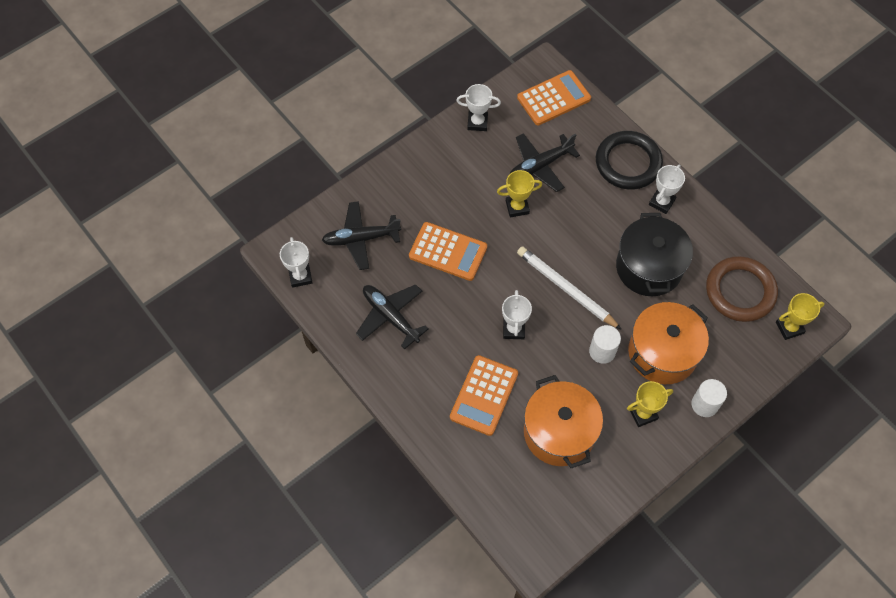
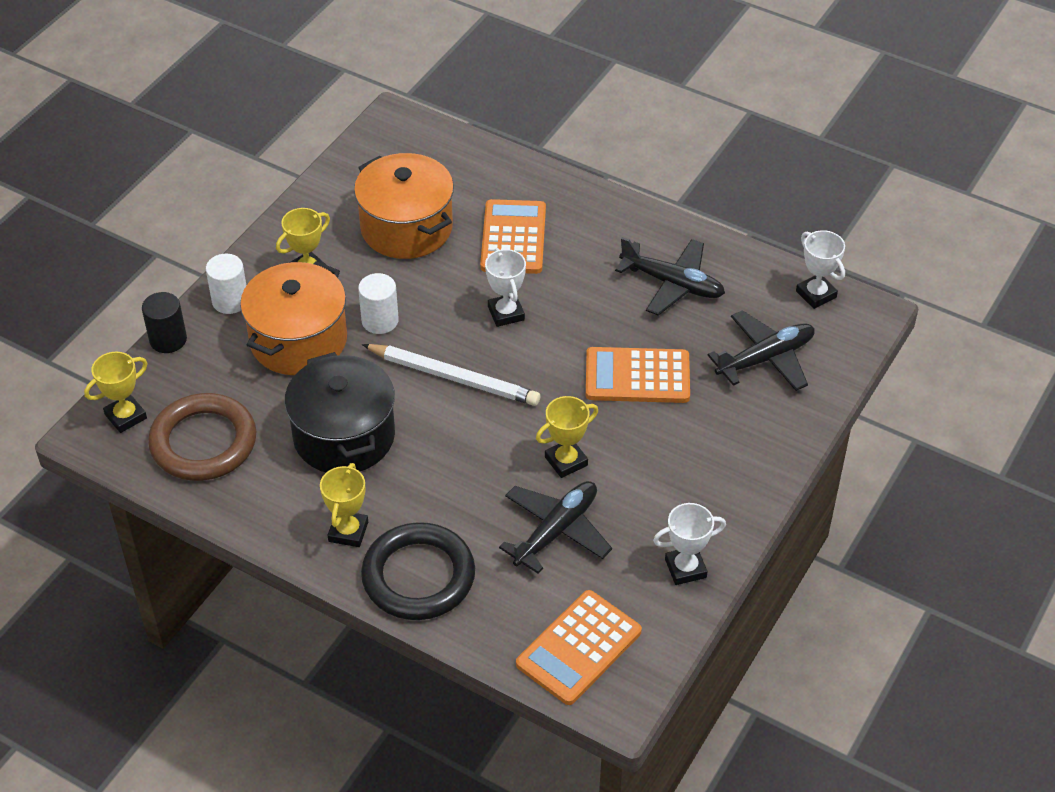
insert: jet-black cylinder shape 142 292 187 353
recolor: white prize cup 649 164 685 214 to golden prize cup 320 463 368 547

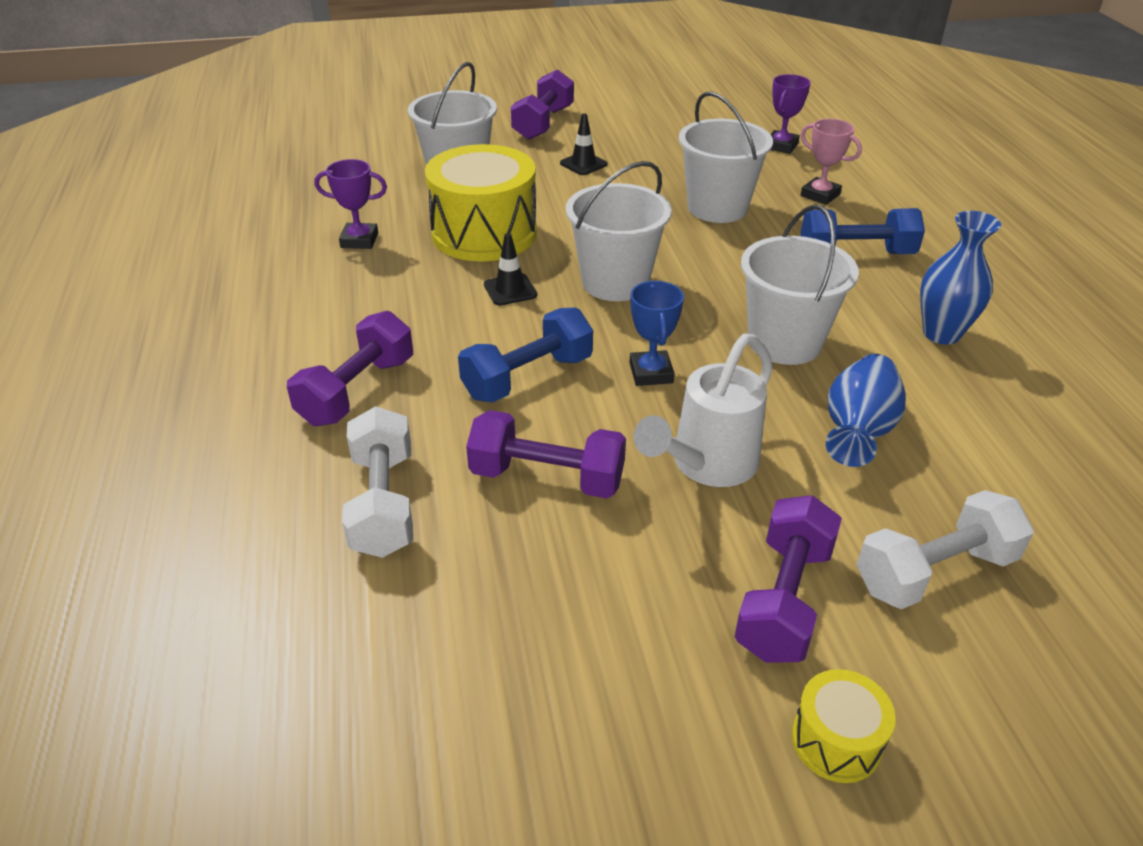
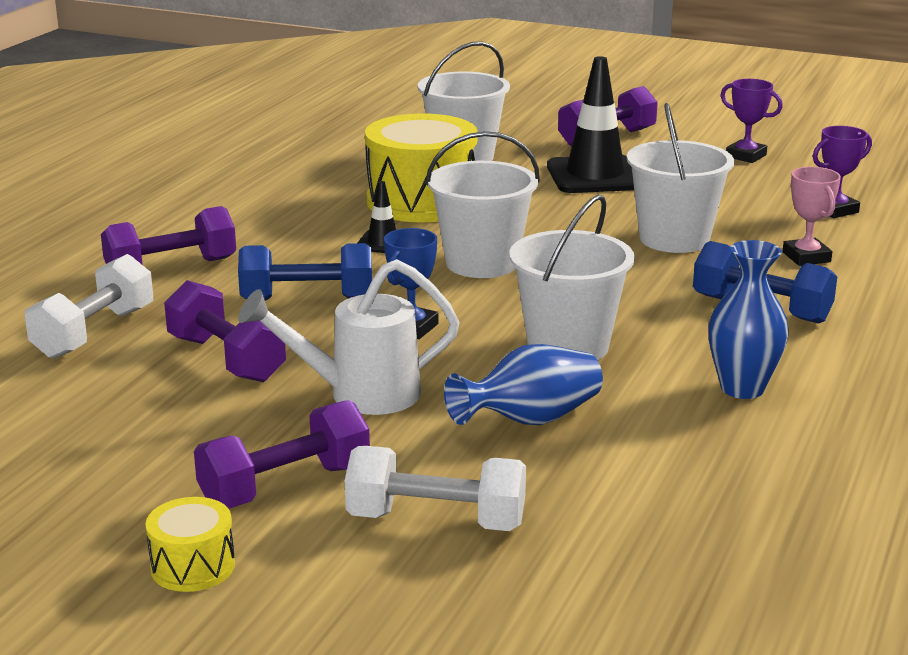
move: purple prize cup 315 159 387 249 to 721 79 783 163
resize: jet-black safety cone 560 113 608 175 = 547 56 634 193 x2.07

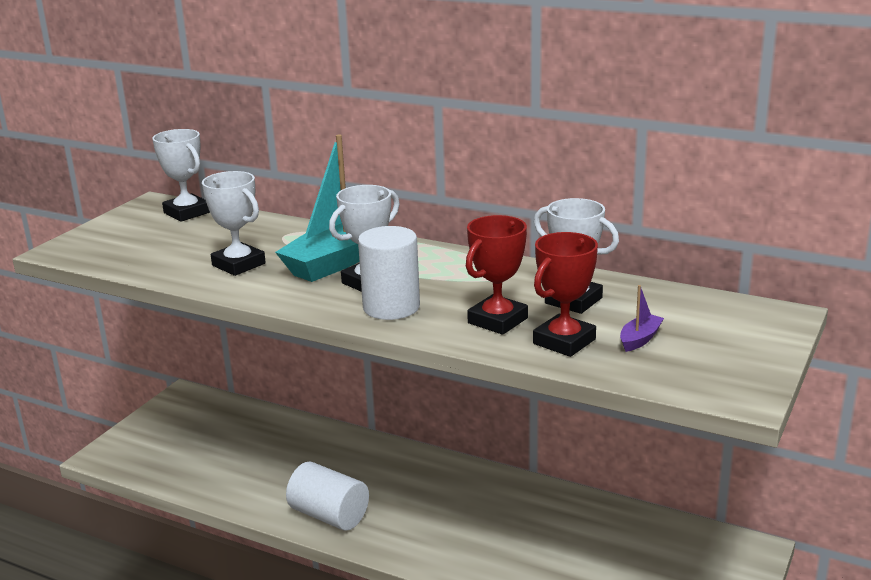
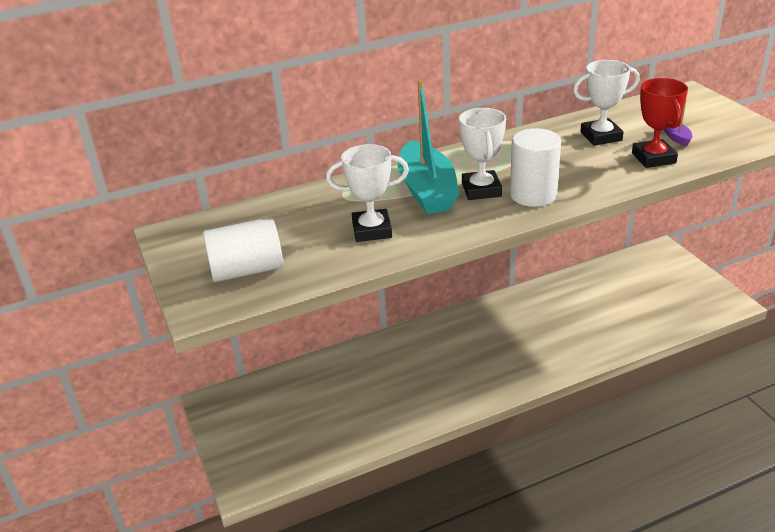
delete: white prize cup 152 129 210 222; crimson prize cup 466 215 528 335
move: white cylinder shape 286 462 369 531 to 202 217 283 282

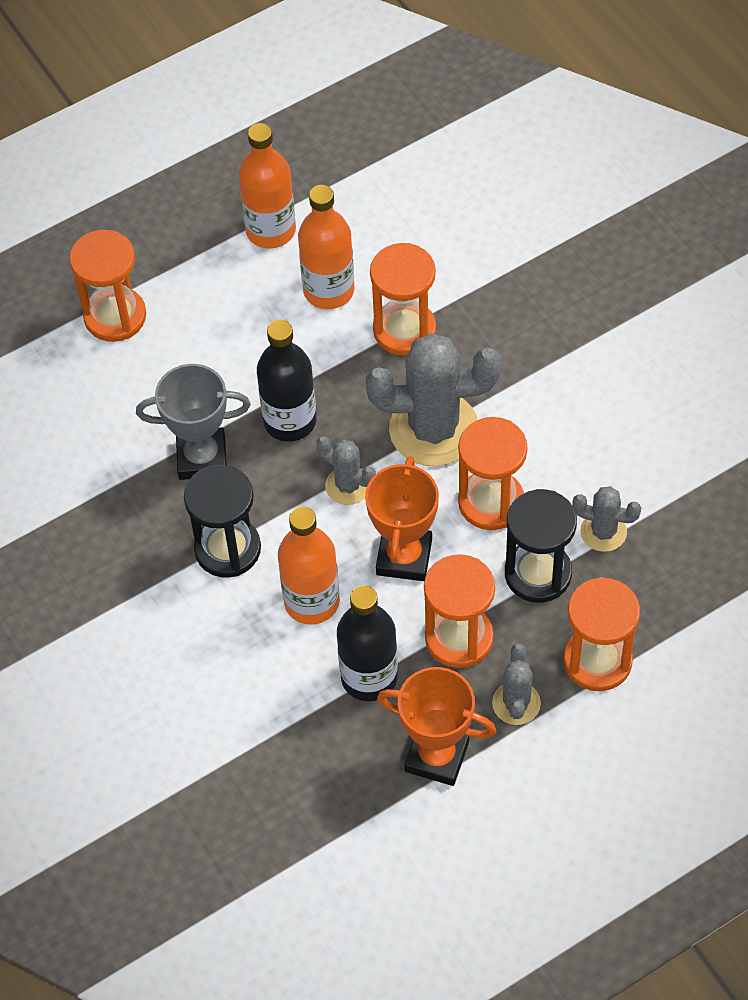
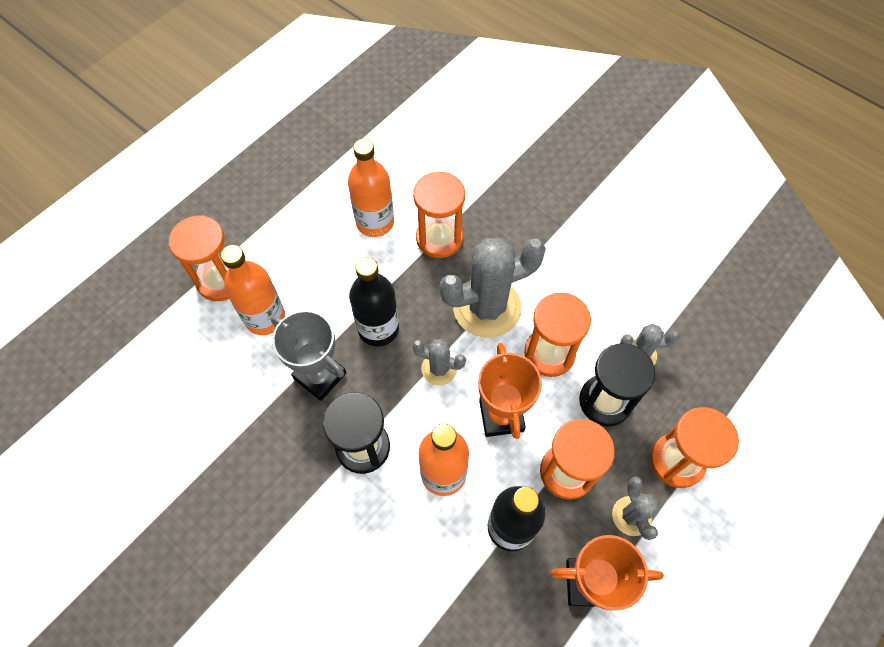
move: orange bottle 238 123 296 248 to 221 245 285 335
rotate: grey prize cup 136 364 251 480 = 271 310 346 401 60 degrees clockwise

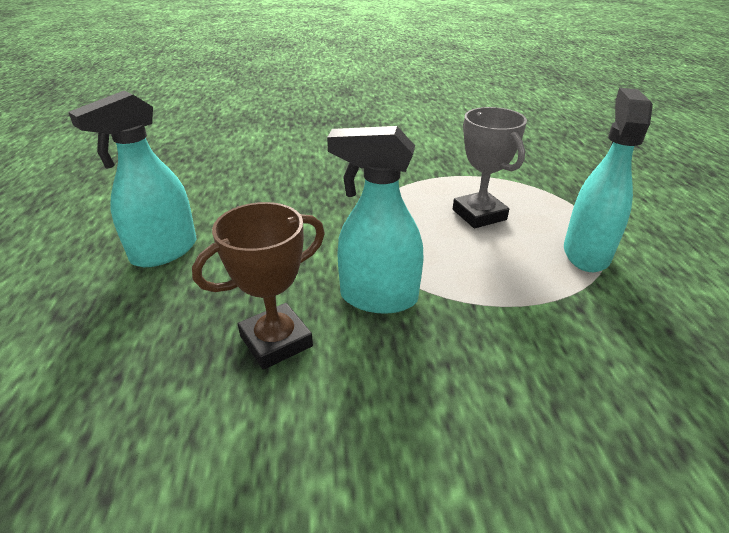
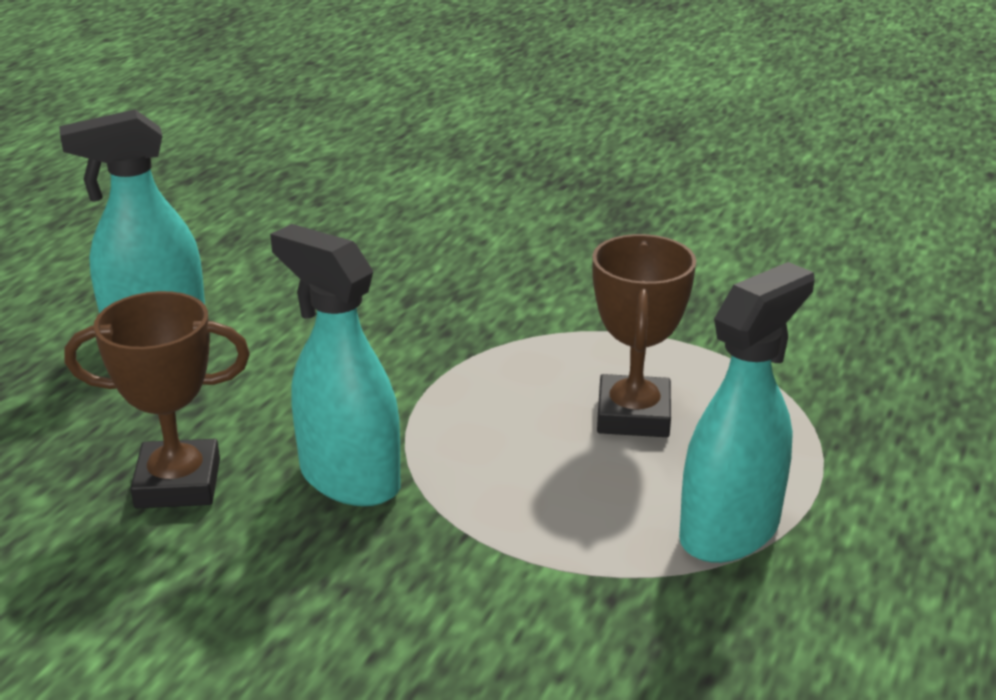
recolor: grey prize cup 453 107 527 228 to brown prize cup 592 234 696 437

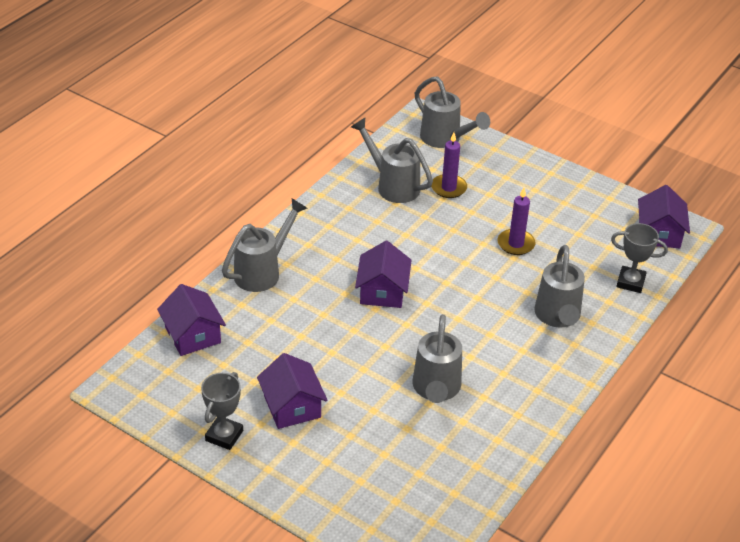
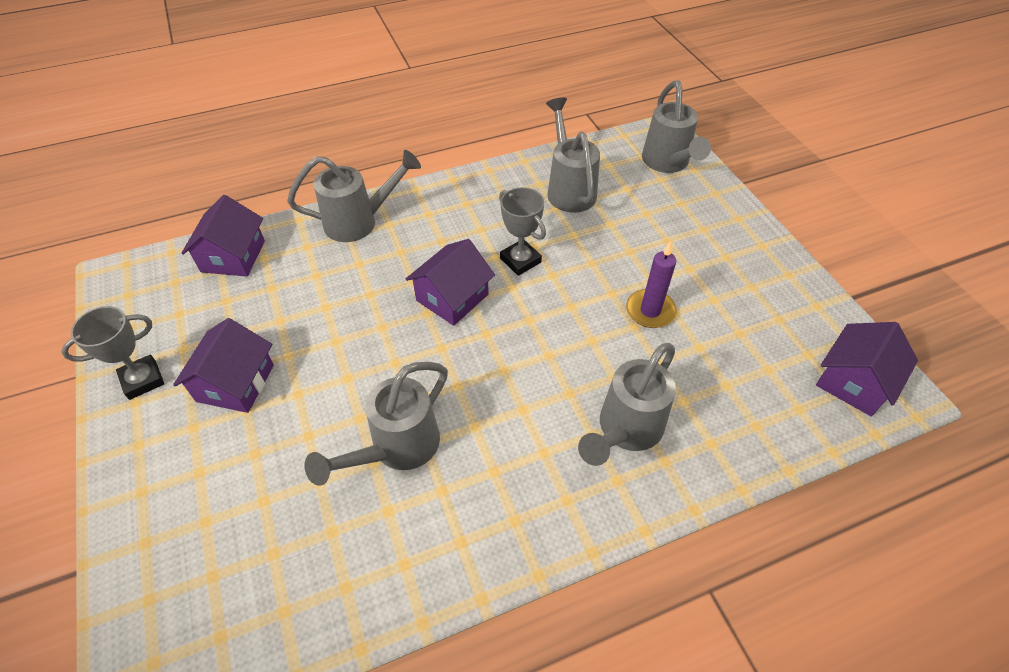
delete: purple pillar candle 431 132 467 198
move: grey prize cup 611 223 668 293 to 499 187 546 276

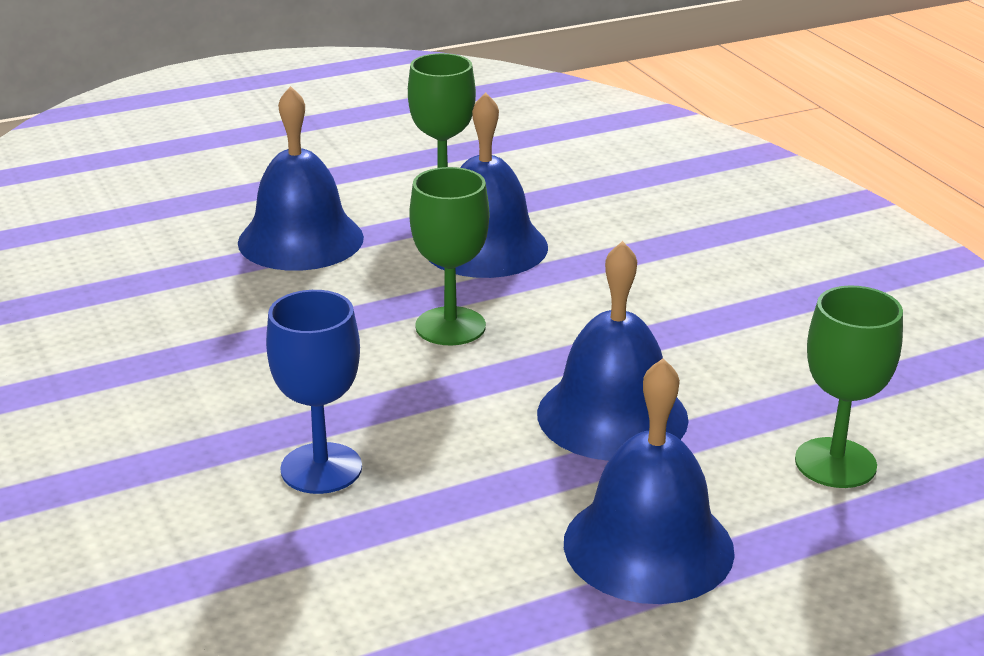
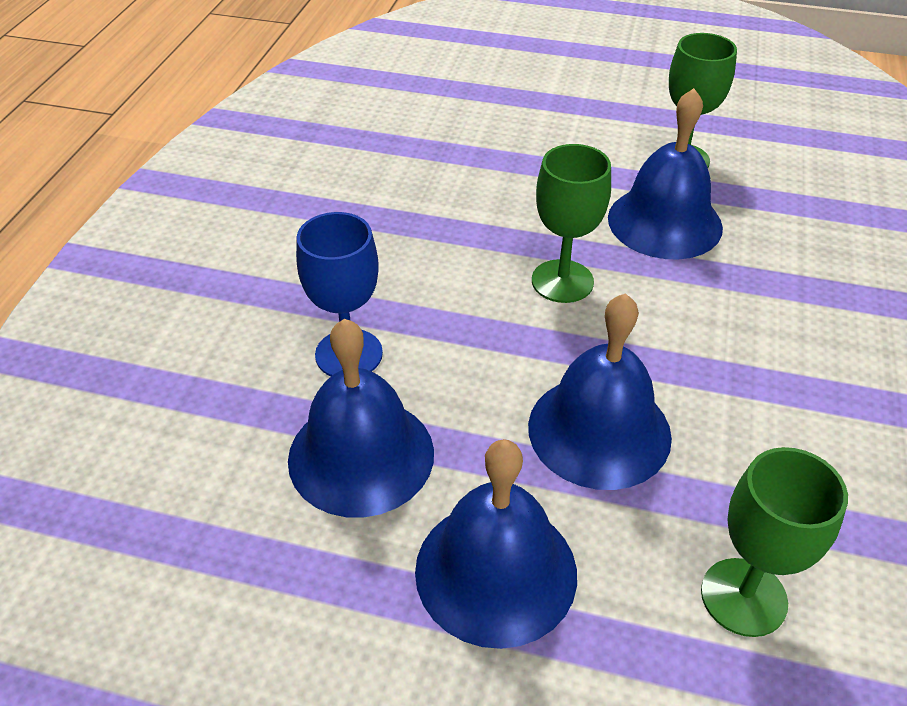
move: blue hand bell 238 86 364 271 to 288 319 434 518

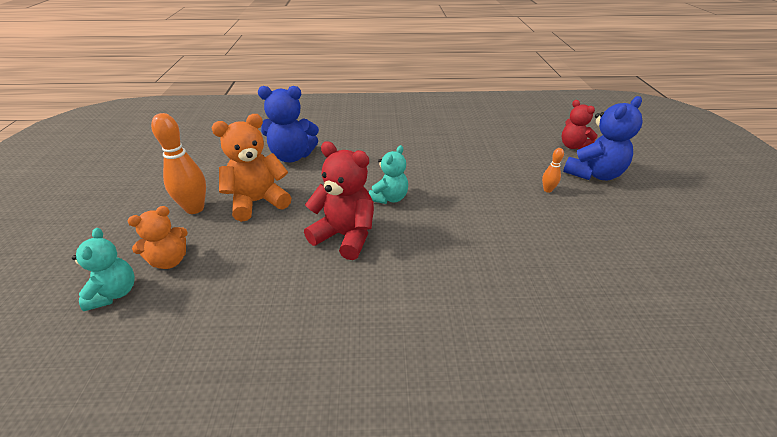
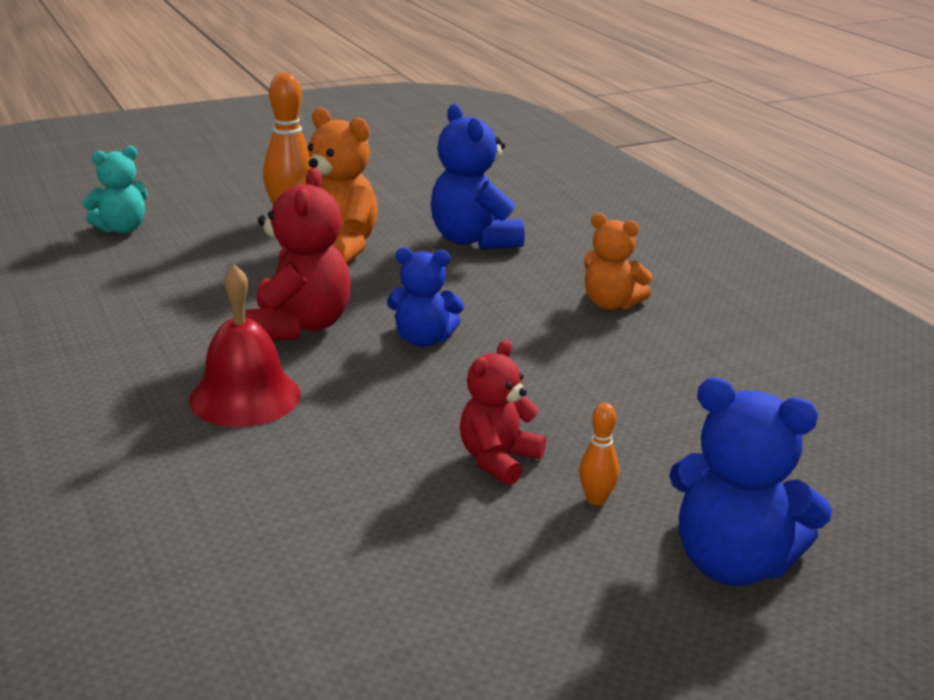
insert: crimson hand bell 189 264 301 427
move: crimson teddy 561 100 598 150 to 460 340 546 486; orange teddy 128 206 188 269 to 584 213 653 310
recolor: aqua teddy 369 145 408 204 to blue teddy 387 247 464 347

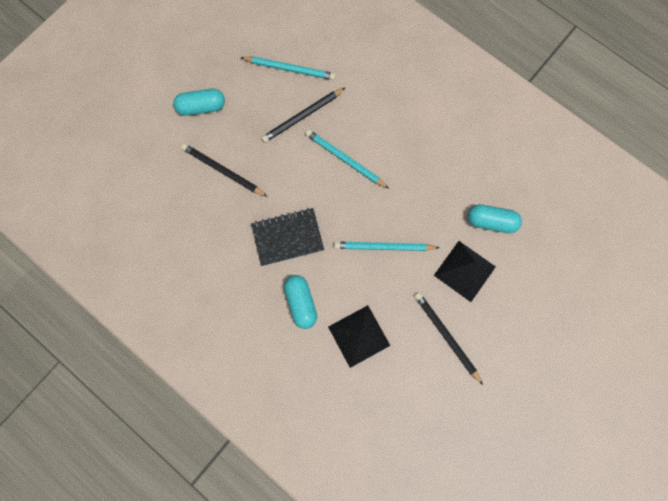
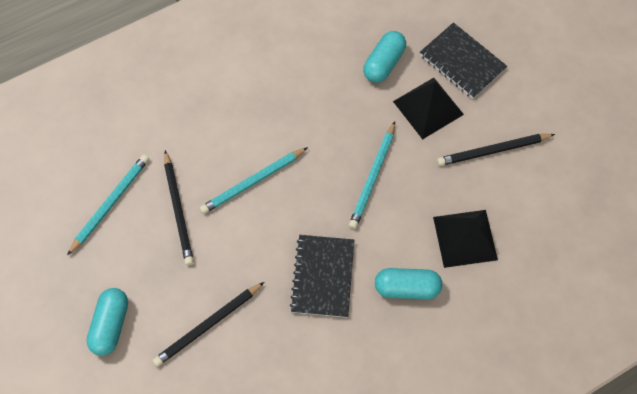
insert: jet-black exercise book 420 22 507 99

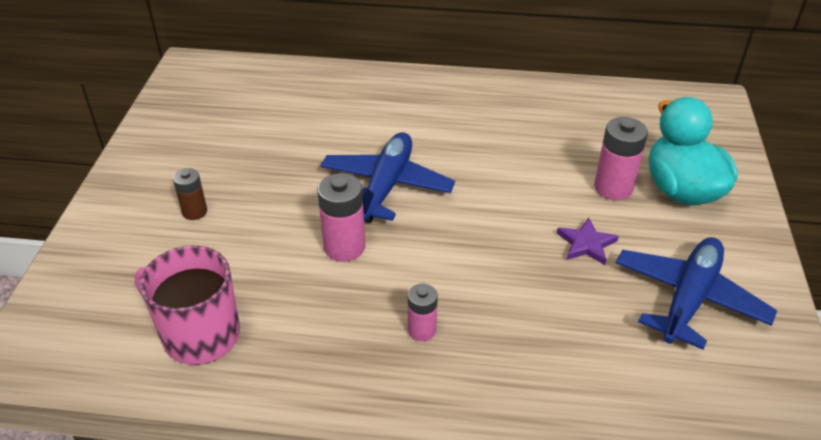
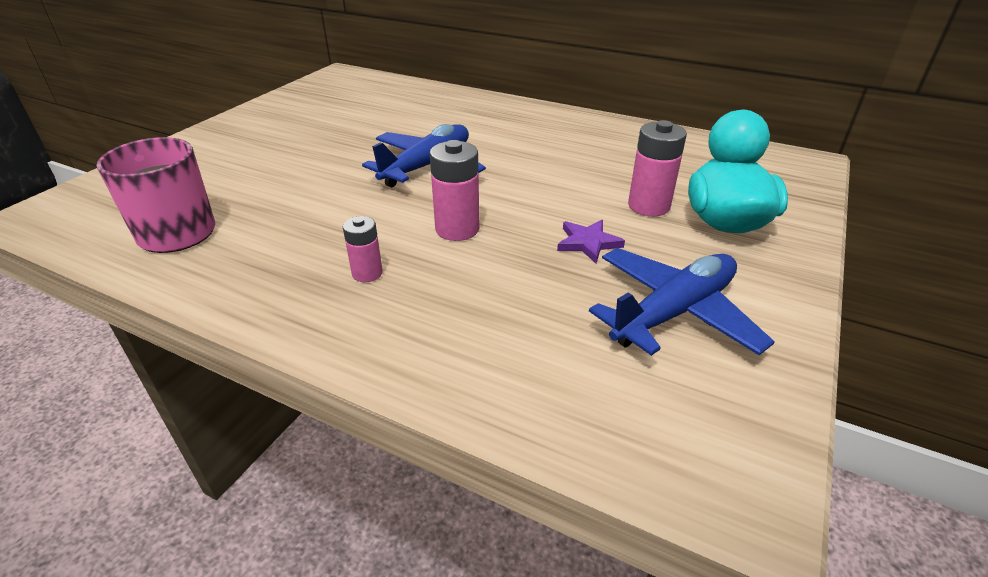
delete: brown AA battery 173 168 207 220
move: rose-pink AA battery 317 173 365 262 to 430 140 480 241

